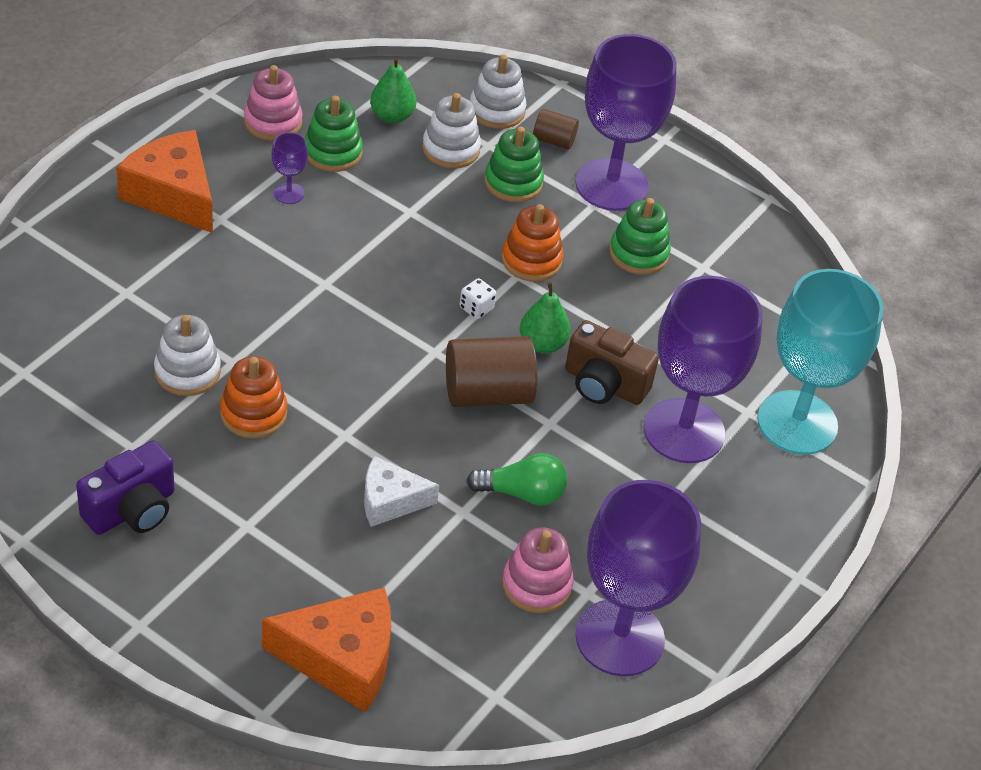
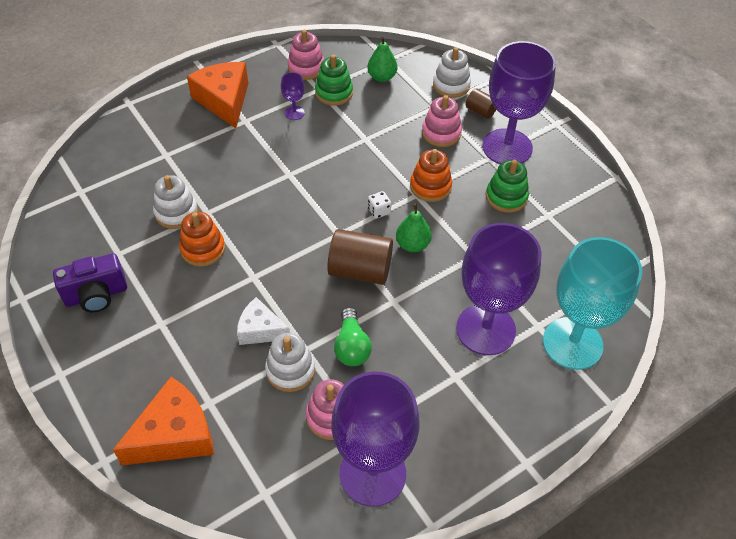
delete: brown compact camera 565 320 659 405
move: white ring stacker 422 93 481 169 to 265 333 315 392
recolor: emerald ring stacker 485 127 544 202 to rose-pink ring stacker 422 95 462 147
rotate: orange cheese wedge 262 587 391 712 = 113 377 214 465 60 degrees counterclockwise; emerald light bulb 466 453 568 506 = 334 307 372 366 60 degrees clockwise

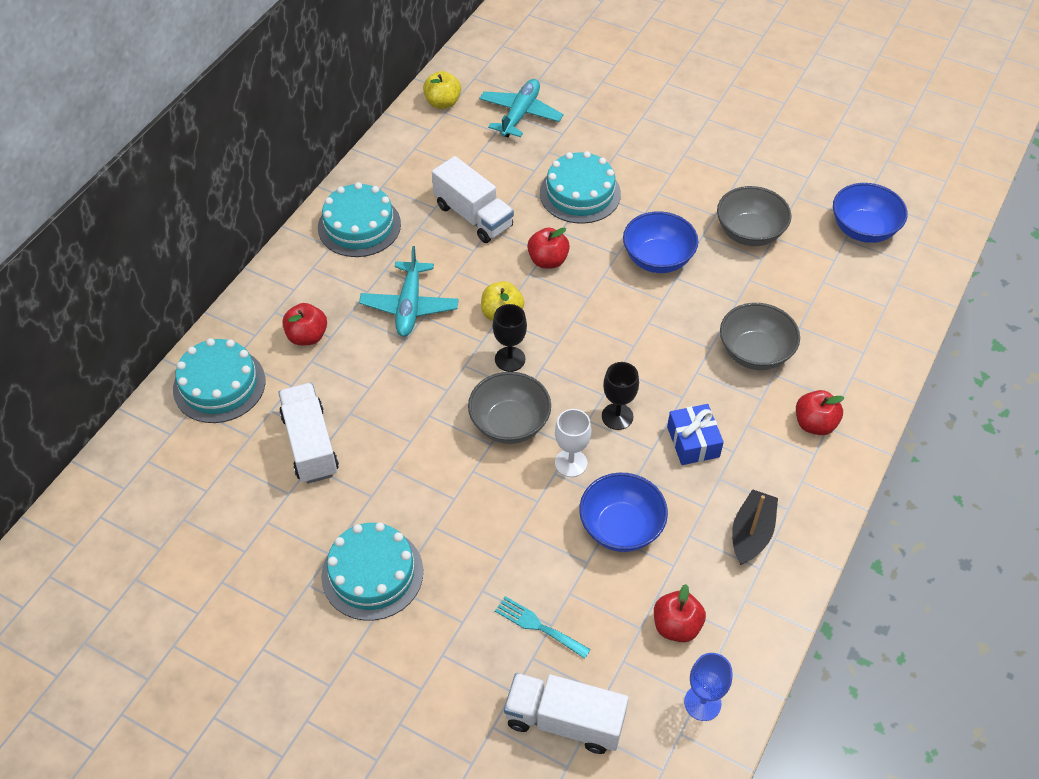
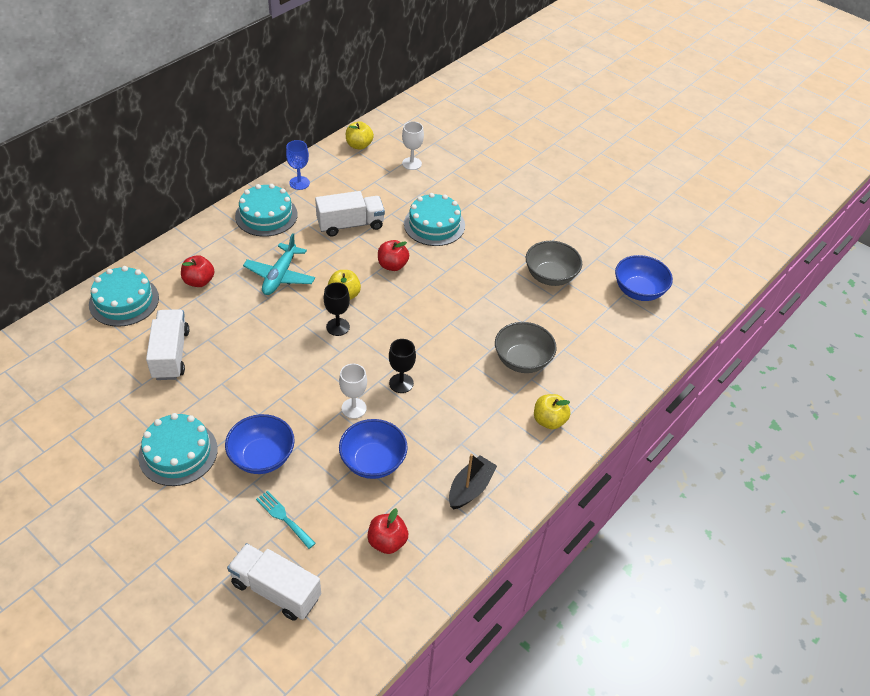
delete: grey deep dish 468 372 551 444; blue wrapped gift 667 404 724 465
move: blue deep dish 623 211 698 273 to 225 414 295 474; blue goblet 684 653 732 721 to 286 140 310 190
replace: aqua aeroplane 479 79 563 137 to white goblet 402 121 424 170
recolor: crimson apple 796 390 844 435 to golden apple 534 394 570 429
rotate: white truck 432 156 514 243 = 315 191 385 236 75 degrees counterclockwise

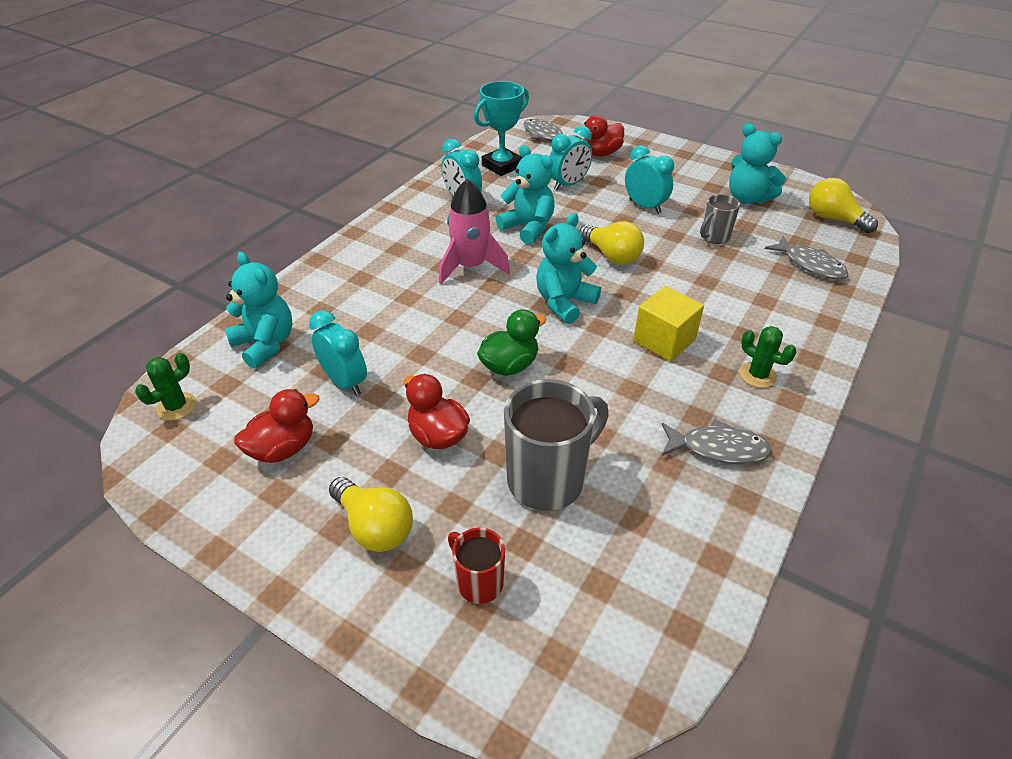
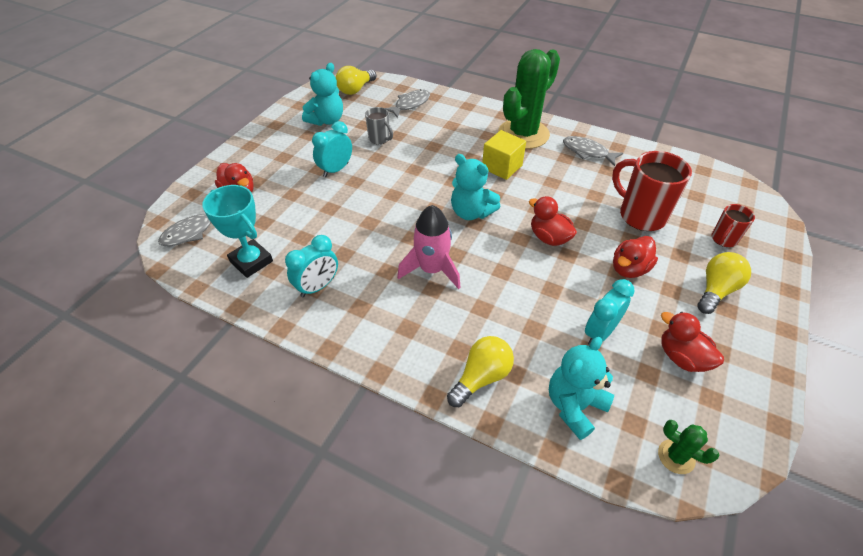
delete: aqua teddy 496 145 555 244; aqua bedside clock 550 126 592 190
move: golden light bulb 580 221 644 265 to 447 336 514 407
recolor: emerald rubber duck 477 309 546 376 to crimson rubber duck 529 196 577 246; grey tea mug 504 379 609 511 to crimson tea mug 612 151 692 231
rotate: grey fish 662 419 772 464 = 563 136 623 166 60 degrees counterclockwise
resize: emerald cactus 740 326 796 388 = 498 49 560 149 x2.39

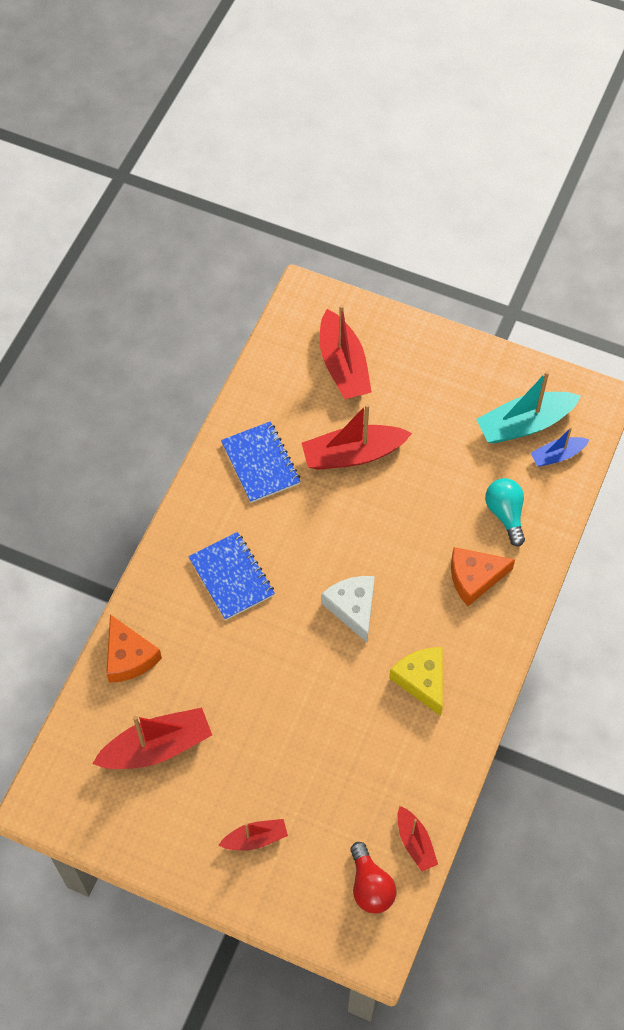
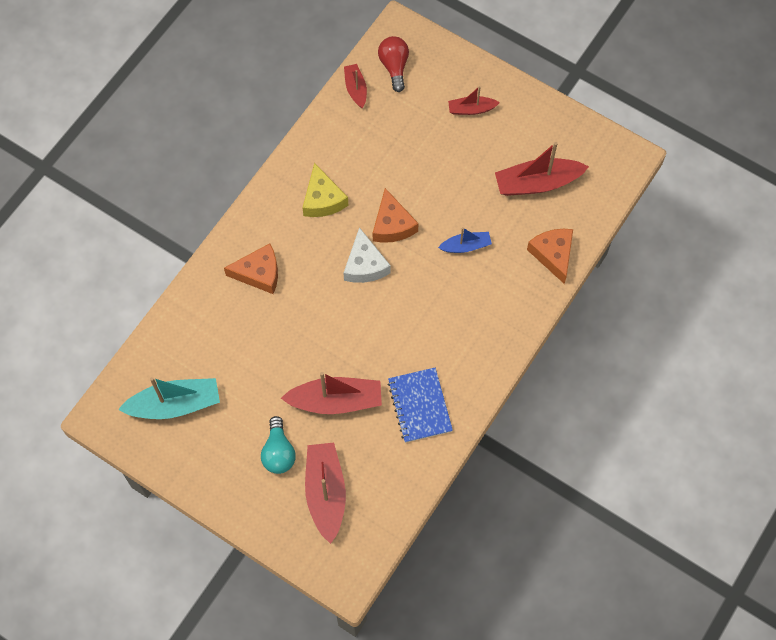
delete: blue exercise book 188 532 275 620
insert: orange cheese wedge 373 188 419 243
move: aqua light bulb 485 478 525 547 to 261 416 296 474; blue sailboat 531 427 589 467 to 438 227 492 253

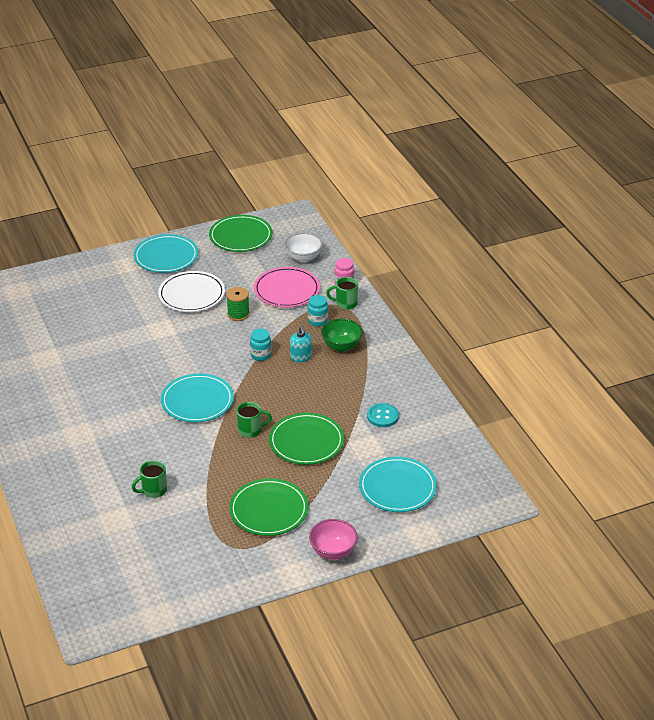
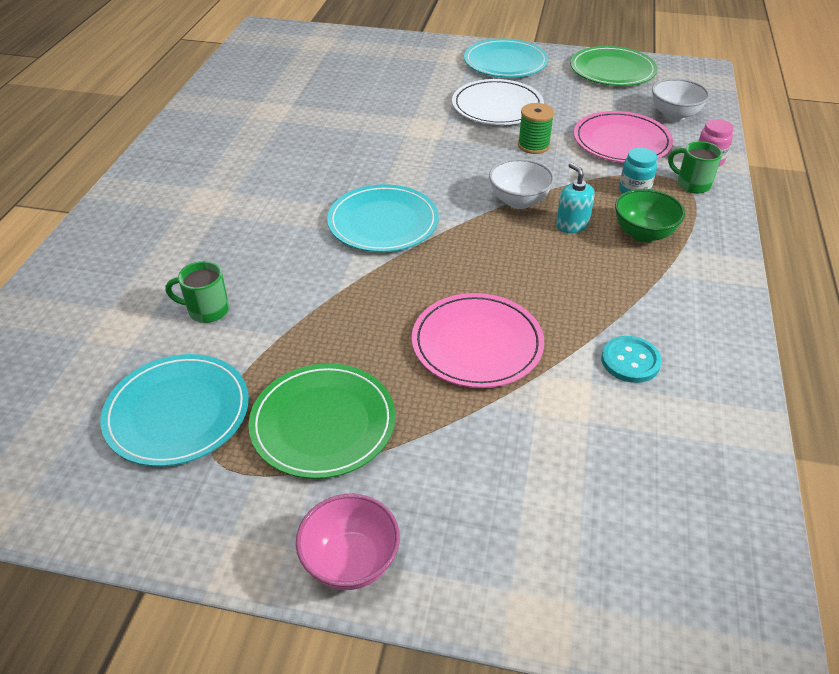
delete: emerald tea mug 237 402 272 438
move: aqua flat dish 359 457 437 512 to 101 354 249 467
replace: aqua jam jar 250 329 271 361 to white deep dish 489 158 554 209
recolor: emerald flat dish 269 413 344 465 to rose-pink flat dish 412 293 544 388
rotate: aqua pump bottle 290 326 312 362 = 556 163 595 233 135 degrees clockwise

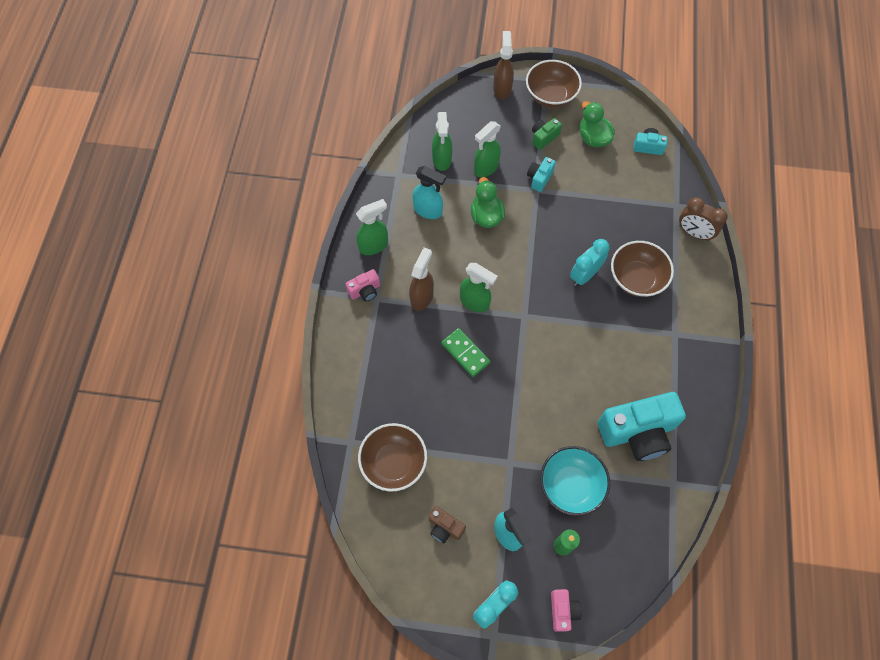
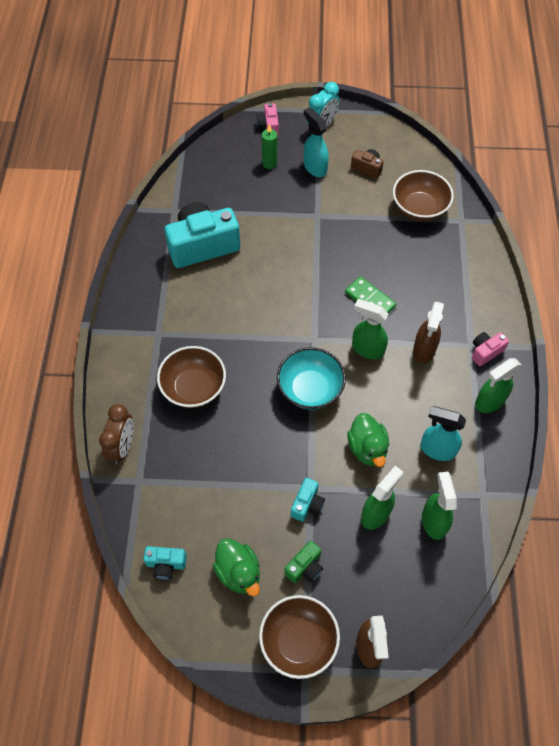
delete: aqua bedside clock 570 239 609 286
move: aqua deep dish 540 446 610 516 to 277 347 346 410
rotate: brown bedside clock 679 197 728 241 = 99 404 133 464 75 degrees clockwise

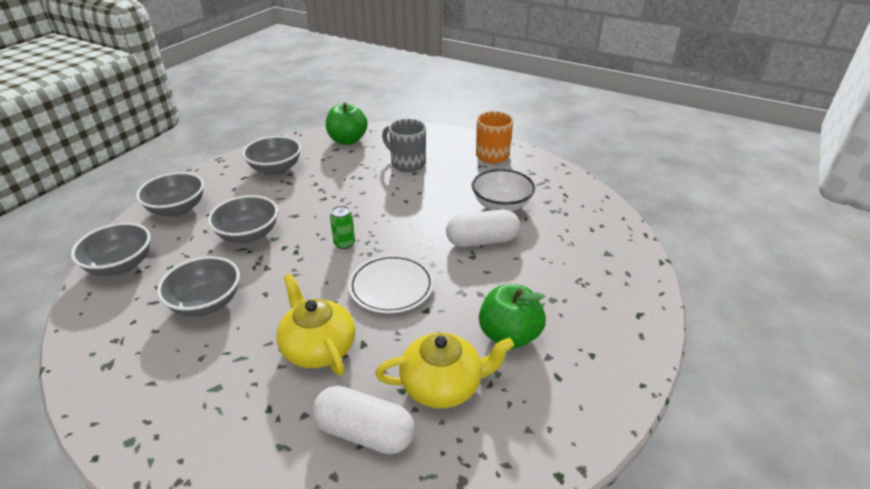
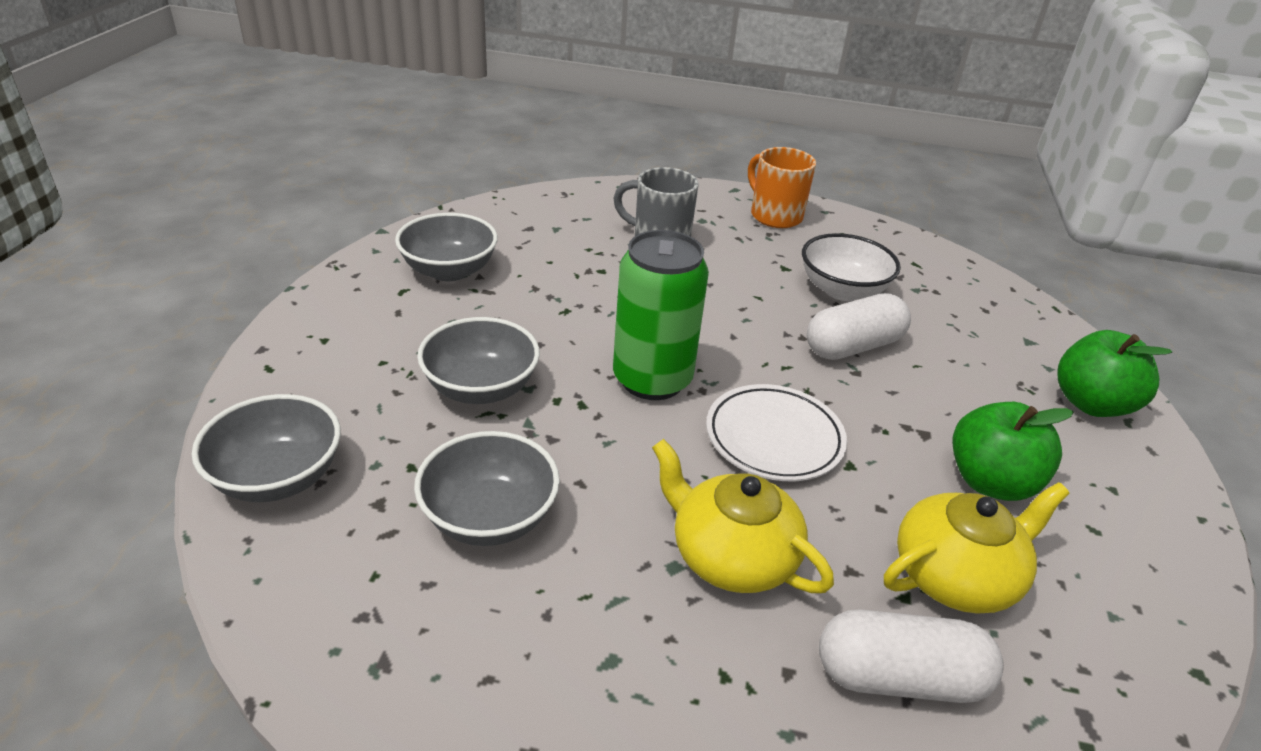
delete: grey deep dish 136 172 204 217
move: emerald apple 326 103 368 145 to 1057 330 1172 417
resize: emerald tin 330 206 355 249 = 613 230 709 400 x2.23

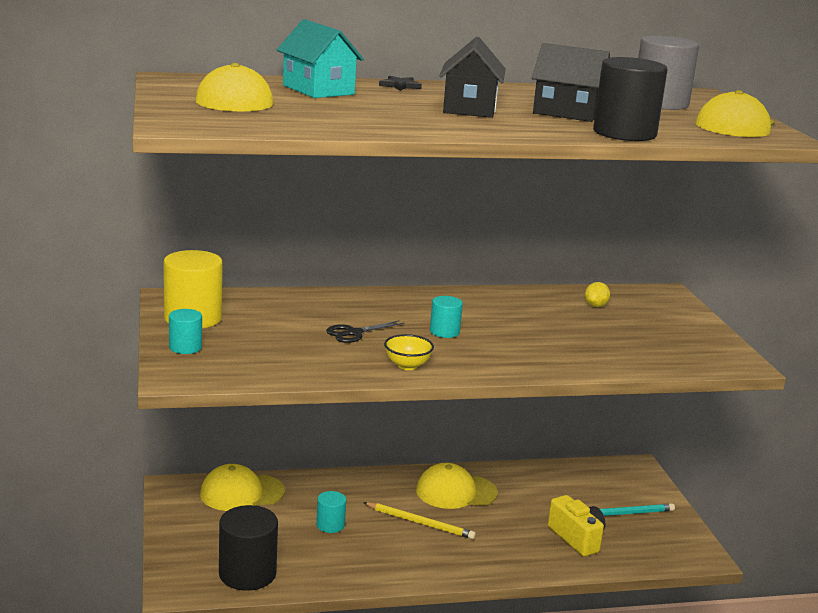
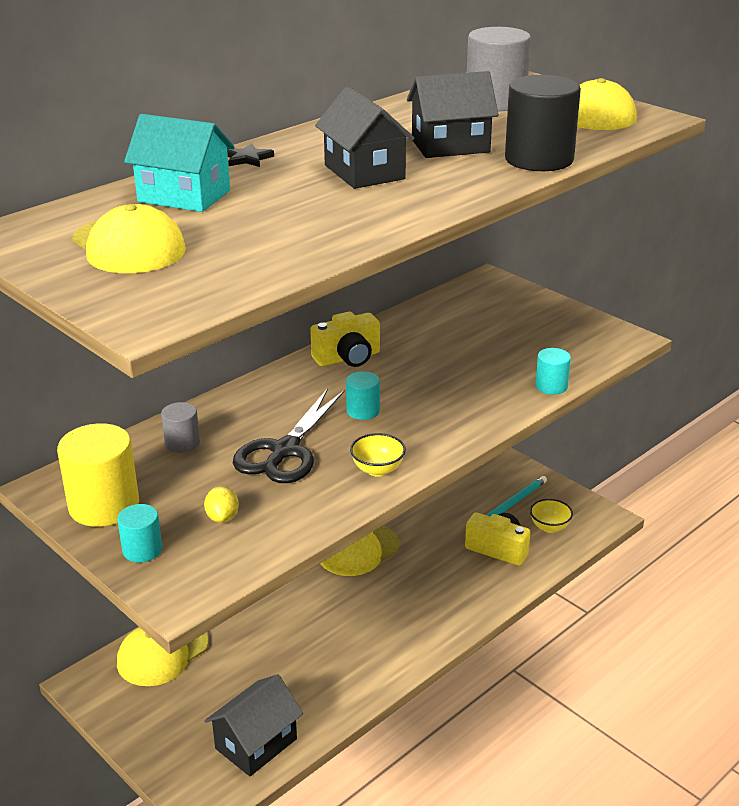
delete: golden wooden pencil 363 502 476 539
insert: grey cylinder shape 161 402 200 453; golden compact camera 310 312 380 367; golden deep dish 530 499 573 533
move: golden lemon 585 282 610 307 to 204 486 239 523; aqua cylinder shape 316 491 346 533 to 535 348 571 395
replace: jet-black cylinder shape 219 505 278 591 to jet-black house 205 674 303 776
resize: jet-black shears 326 320 405 343 = 233 388 344 483 x1.81

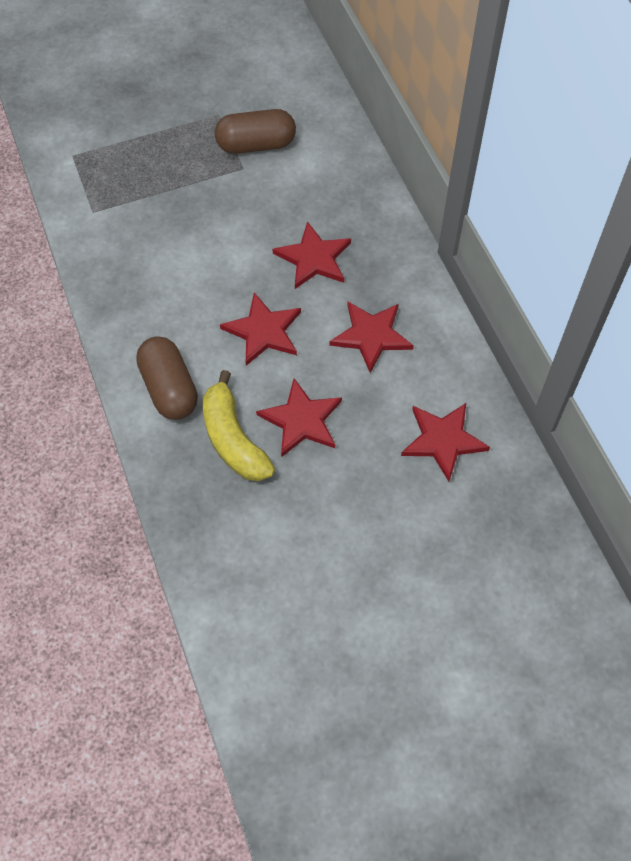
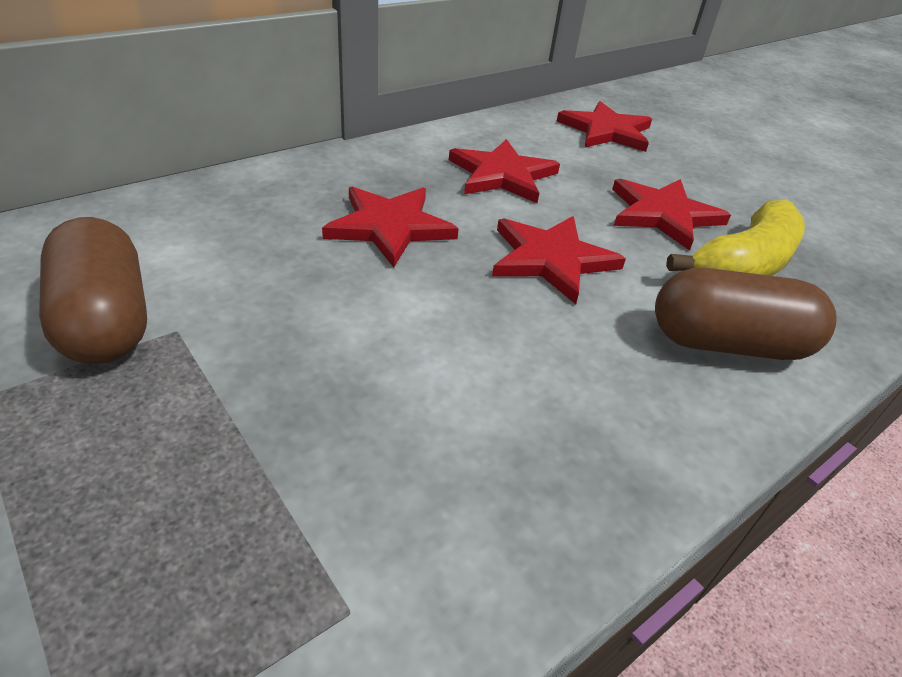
rotate: brown pill 136 336 198 420 = 655 267 837 360 45 degrees clockwise

